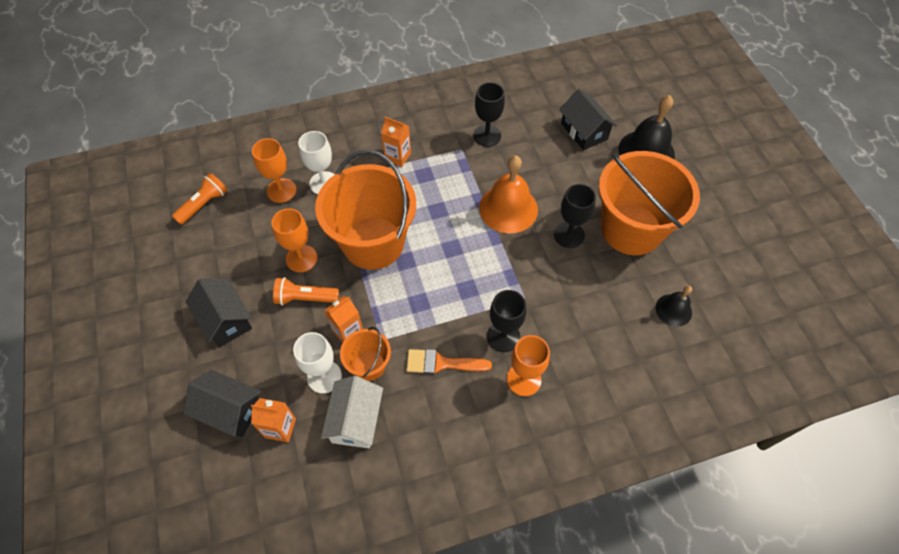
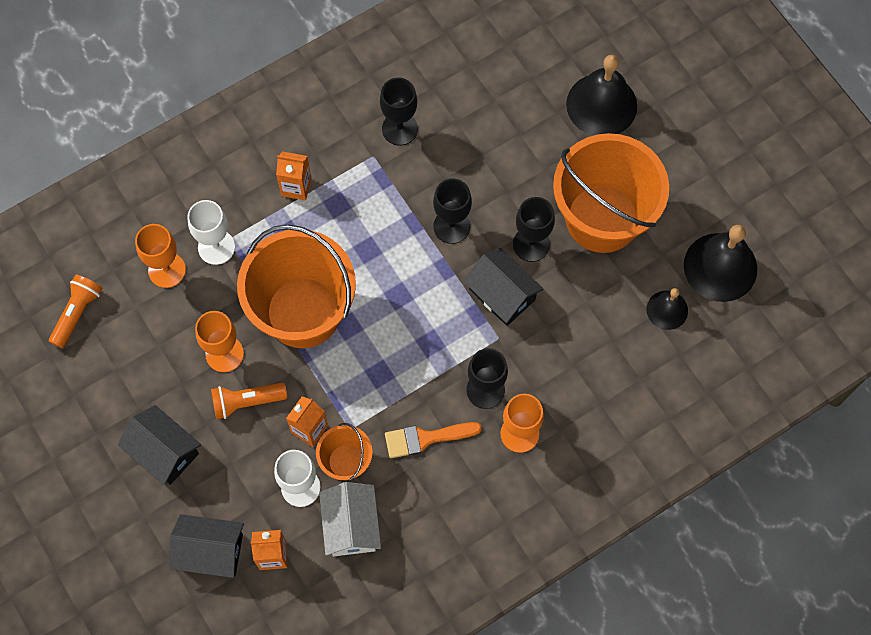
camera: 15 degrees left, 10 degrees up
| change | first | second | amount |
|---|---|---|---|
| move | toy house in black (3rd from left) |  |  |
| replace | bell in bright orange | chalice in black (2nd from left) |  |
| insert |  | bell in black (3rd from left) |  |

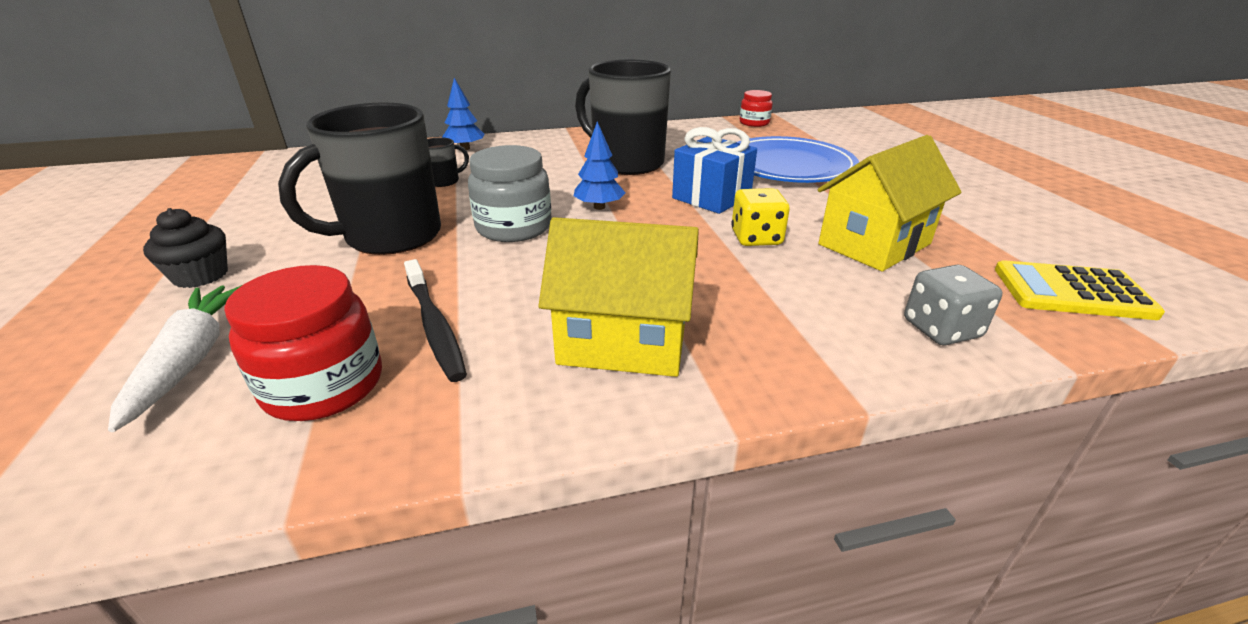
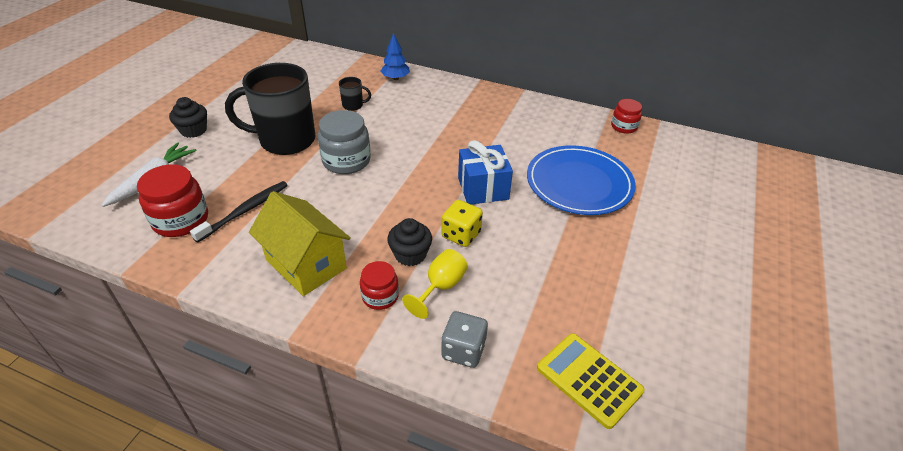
camera: 35 degrees right, 10 degrees up
| change | first | second | amount |
|---|---|---|---|
| delete | coffee mug in black (3rd from left) |  |  |
| delete | fir tree in royal blue (2nd from left) |  |  |
| delete | toy house in bright yellow (2nd from left) |  |  |
| rotate | toothbrush in black |  | 150 degrees counterclockwise |
| insert |  | fairy cake in black (2nd from left) |  |
| insert |  | chalice in bright yellow |  |
| insert |  | jam jar in crimson (2nd from left) |  |

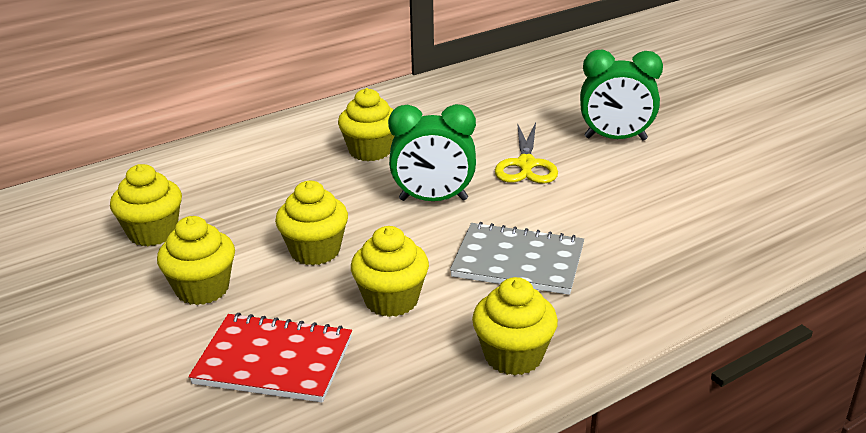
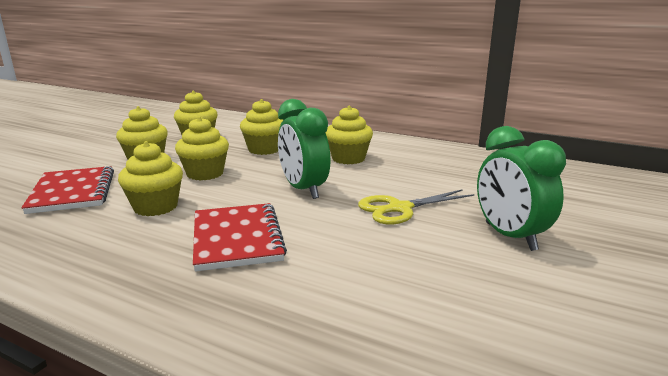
camera: 60 degrees right, 10 degrees down
| change | first | second | amount |
|---|---|---|---|
| recolor | exercise book in ash-grey | exercise book in crimson (2nd from left) |  |
| move | fairy cake in bright yellow (6th from left in the first image) | fairy cake in bright yellow (5th from left) |  |

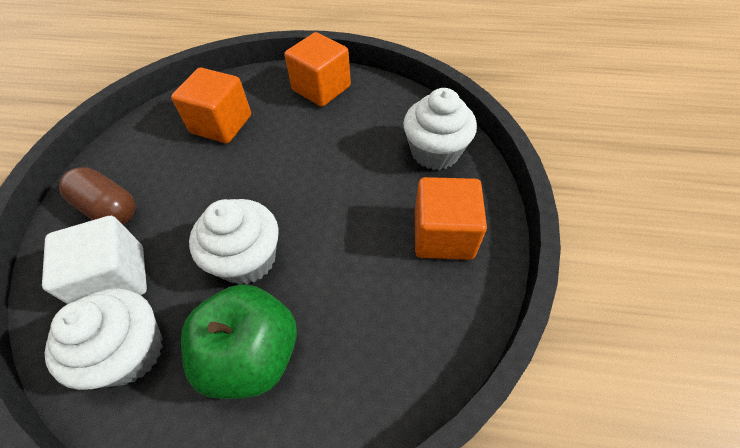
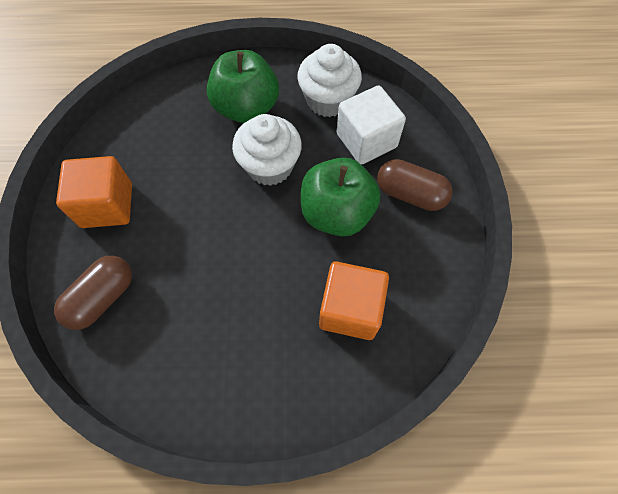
camera: 170 degrees right, 10 degrees up
| change | first | second | amount |
|---|---|---|---|
| delete | solid cube in bright orange (2nd from left) |  |  |
| replace | fairy cake in pure white (3rd from left) | pill shape in brown (1st from left) |  |
| insert |  | apple fruit in leaf-green (2nd from left) |  |

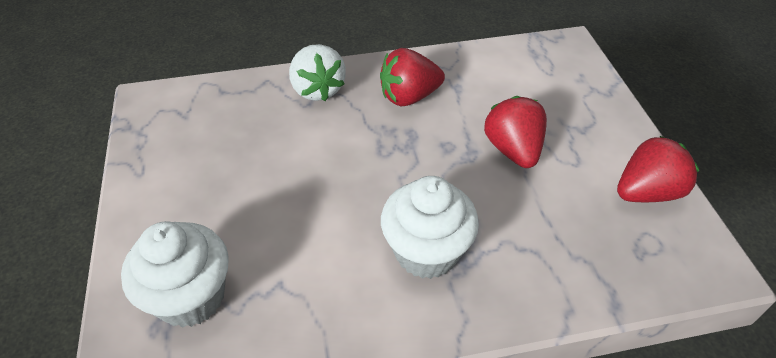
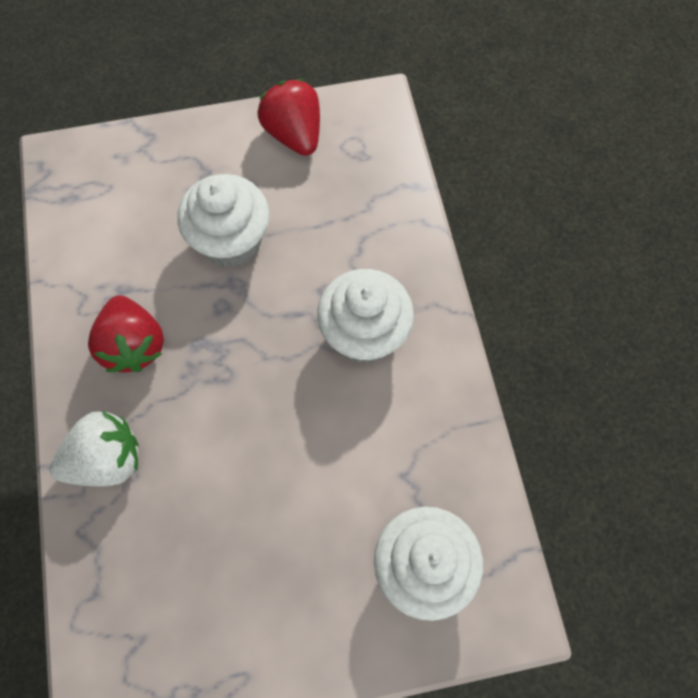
camera: 90 degrees left, 20 degrees up
| change | first | second | amount |
|---|---|---|---|
| replace | strawberry in crimson (2nd from left) | fairy cake in pure white (1st from left) |  |

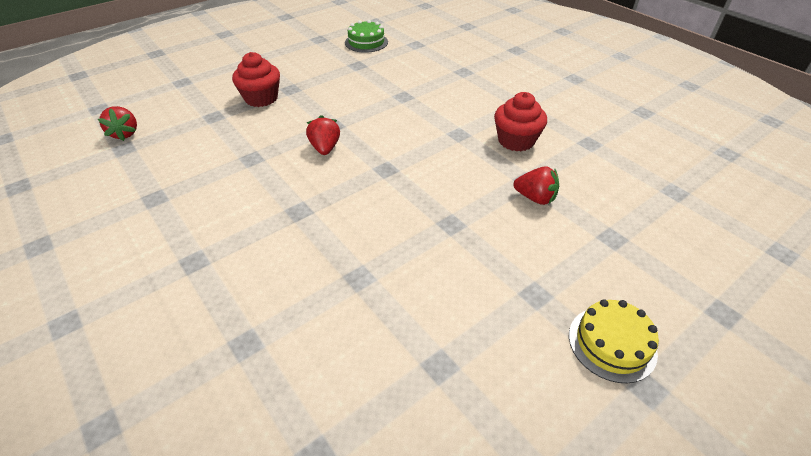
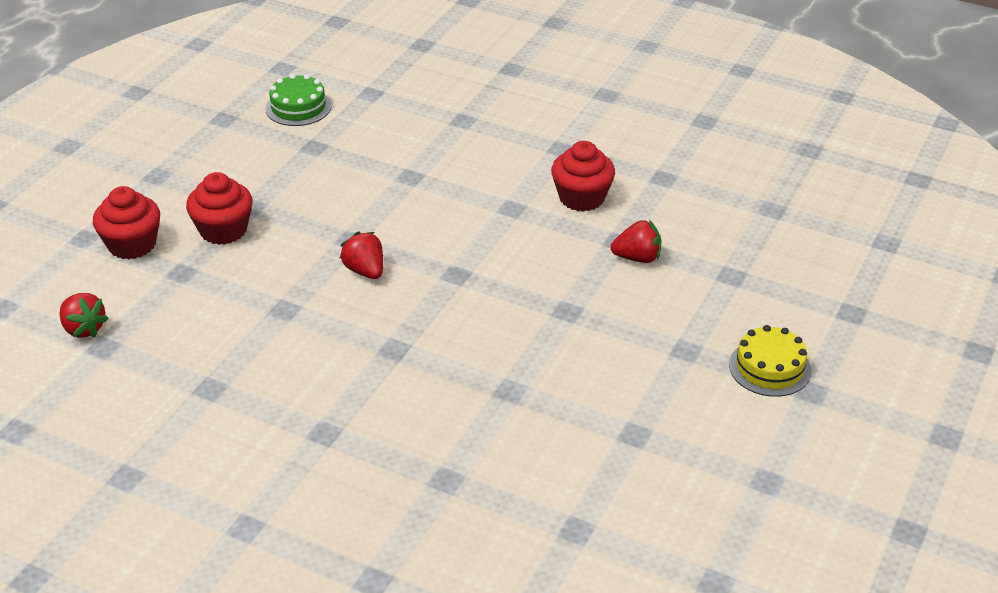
camera: 25 degrees left, 5 degrees down
| change | first | second | amount |
|---|---|---|---|
| insert |  | fairy cake in crimson (1st from left) |  |

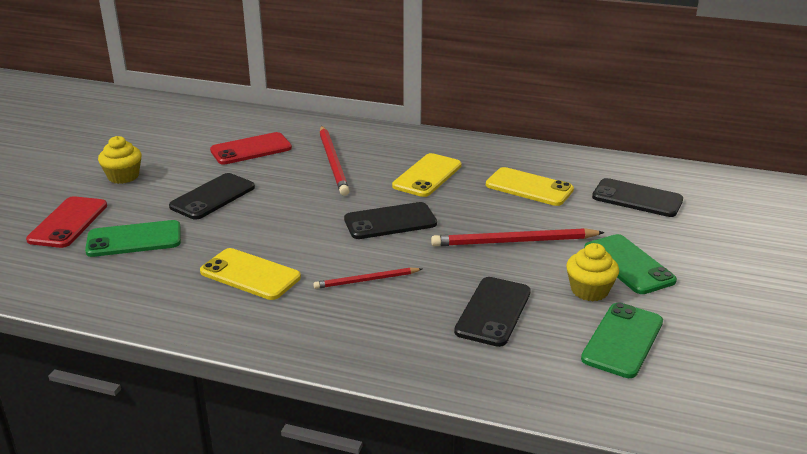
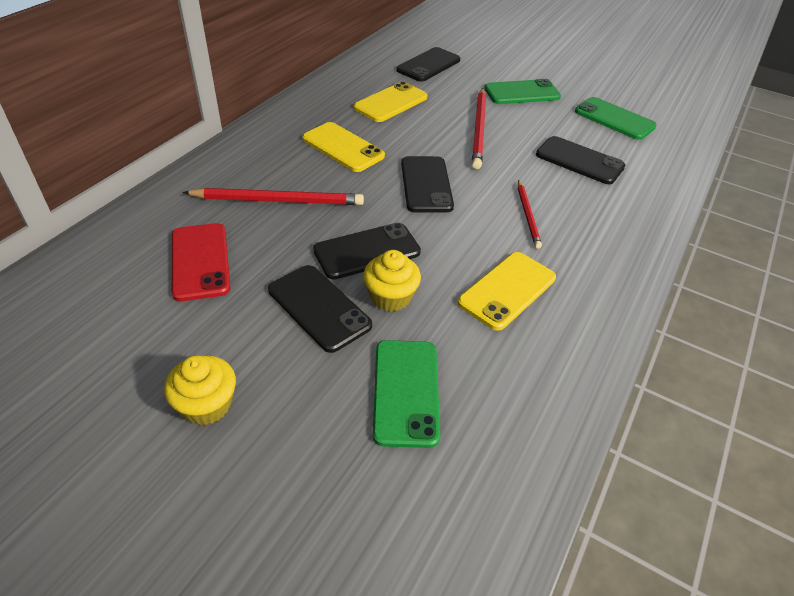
camera: 80 degrees left, 15 degrees up
| change | first | second | amount |
|---|---|---|---|
| delete | phone in crimson (1st from left) |  |  |
| move | fairy cake in bright yellow (2nd from left) |  |  |
| insert |  | phone in black (2nd from left) |  |

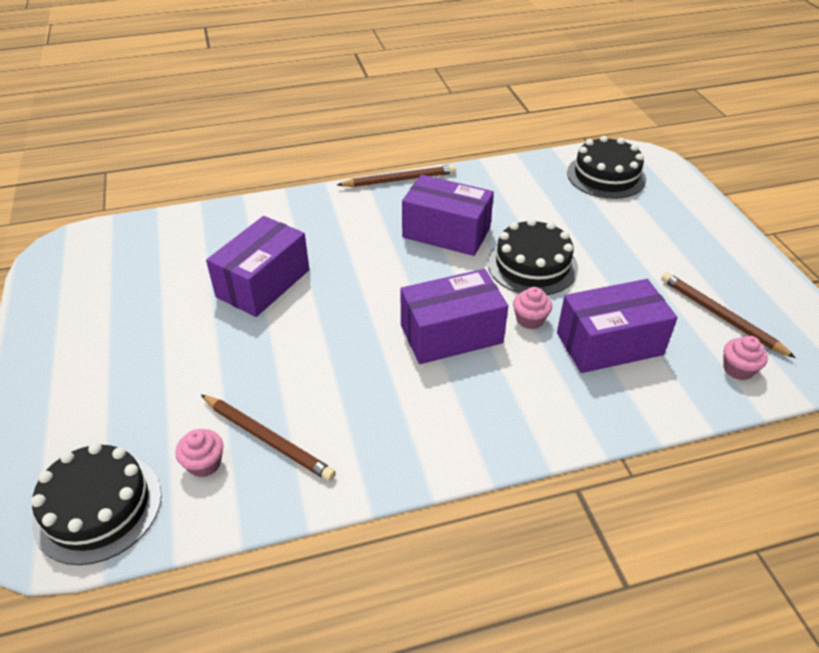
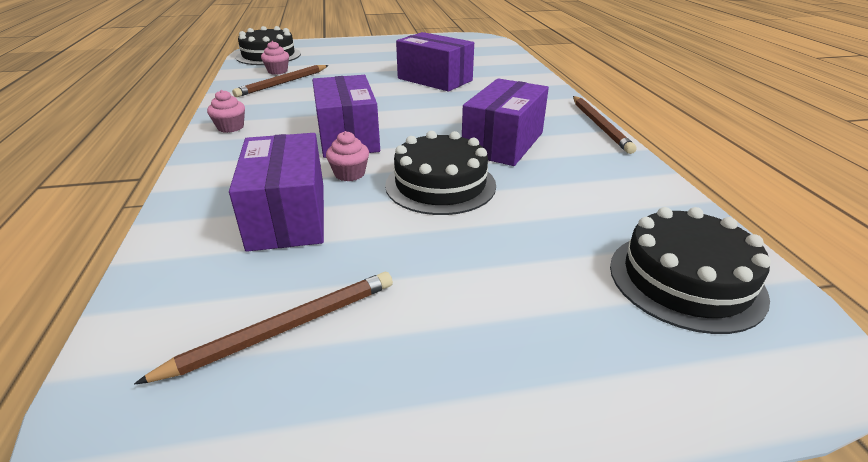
camera: 95 degrees right, 10 degrees down
| change | first | second | amount |
|---|---|---|---|
| move | fairy cake in rosy (3rd from left in the first image) | fairy cake in rosy (1st from left) |  |

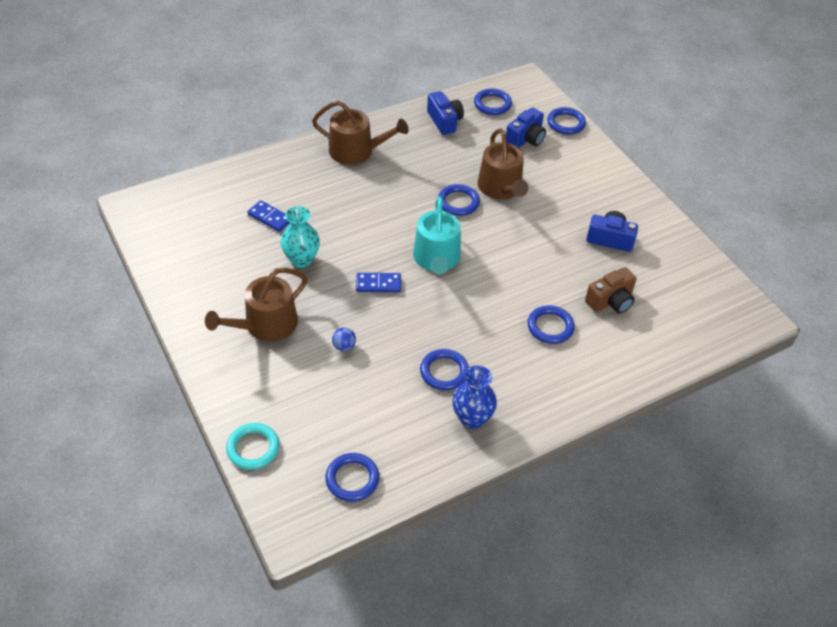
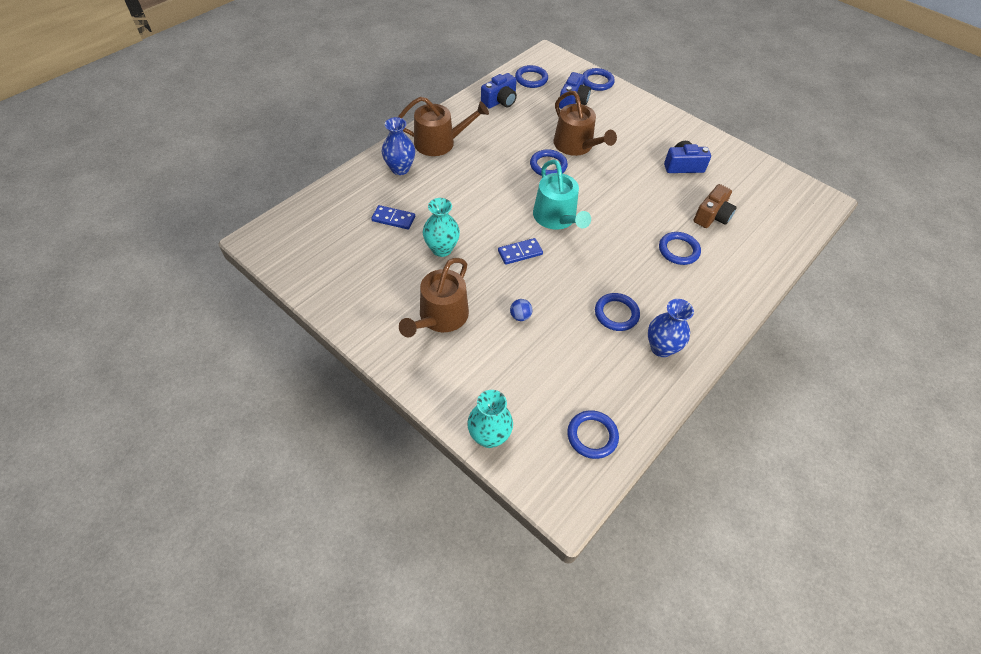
camera: 20 degrees left, 5 degrees up
| change | first | second | amount |
|---|---|---|---|
| rotate | camera in royal blue (1st from left) |  | 90 degrees clockwise |
| replace | ring in turquoise | tall vase in turquoise (2nd from left) |  |
| insert |  | tall vase in royal blue (1st from left) |  |

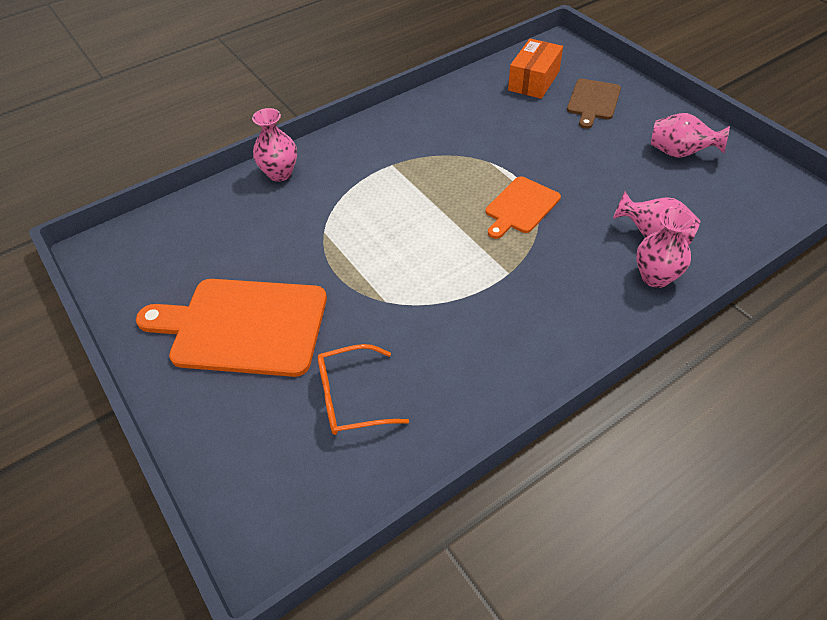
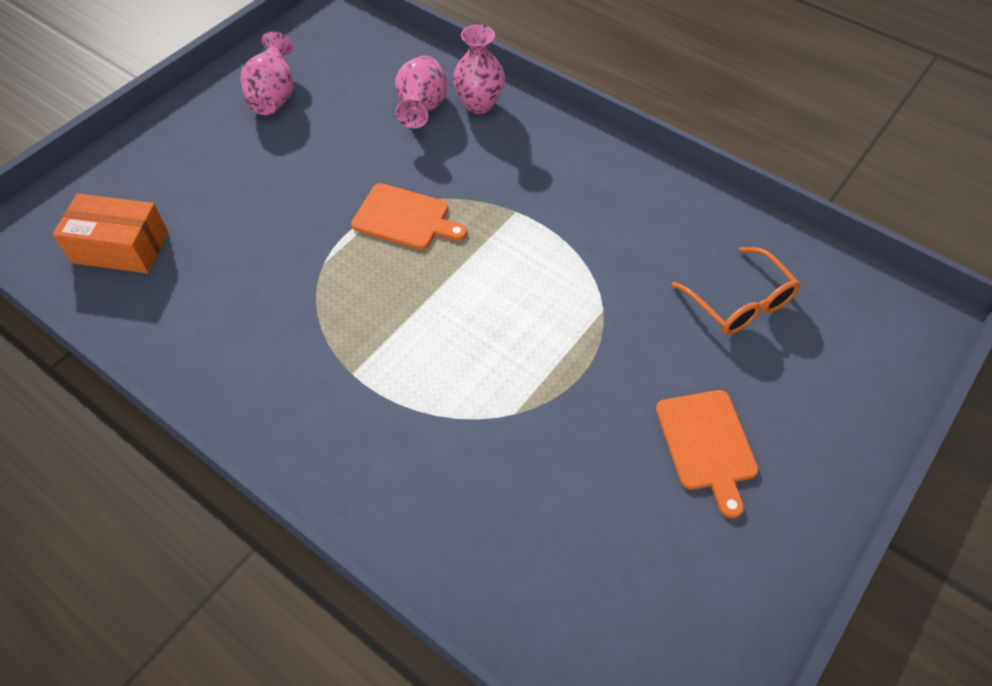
camera: 110 degrees left, 5 degrees up
| change | first | second | amount |
|---|---|---|---|
| delete | chopping board in brown |  |  |
| delete | tall vase in rosy (1st from left) |  |  |
| resize | chopping board in bright orange (1st from left in the first image) | chopping board in bright orange (2nd from left) | x0.55 |

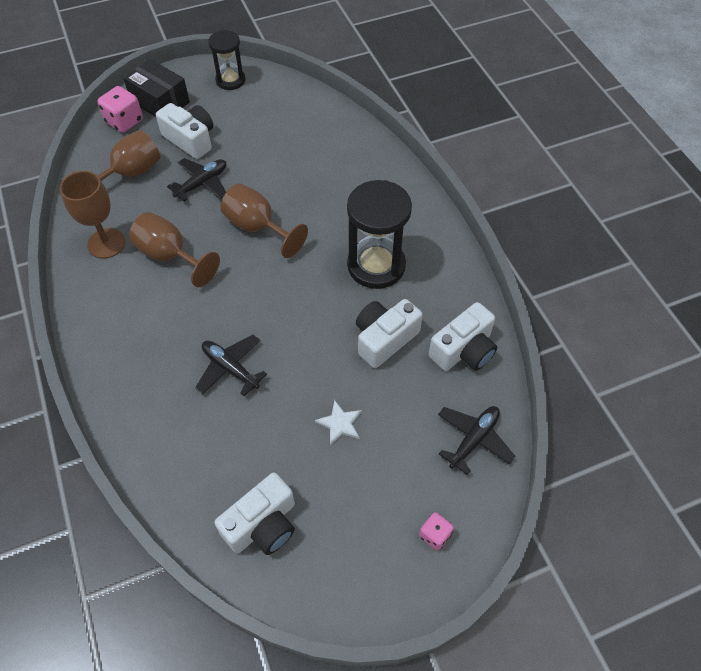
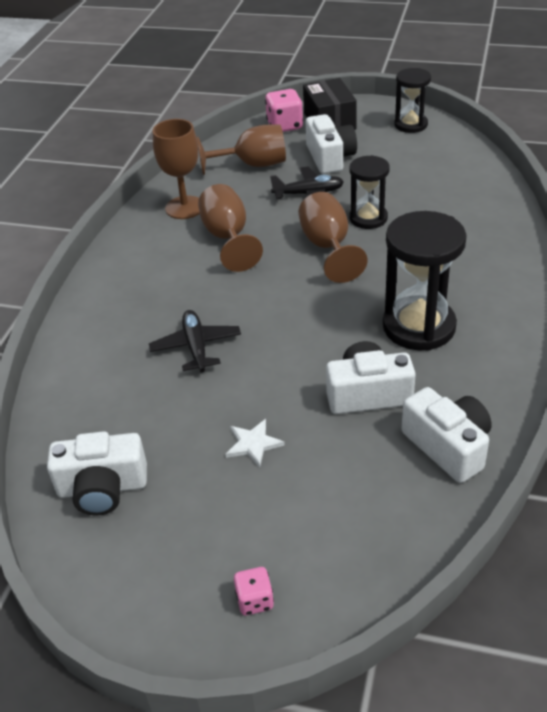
camera: 40 degrees right, 15 degrees down
| change | first | second | amount |
|---|---|---|---|
| rotate | camera in pure white (4th from left) |  | 120 degrees counterclockwise |
| delete | aeroplane in black (3rd from left) |  |  |
| insert |  | sand timer in black (1st from left) |  |

